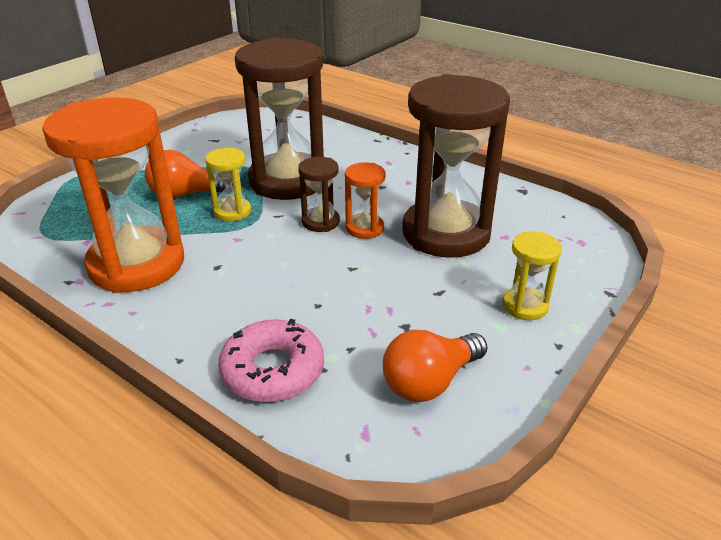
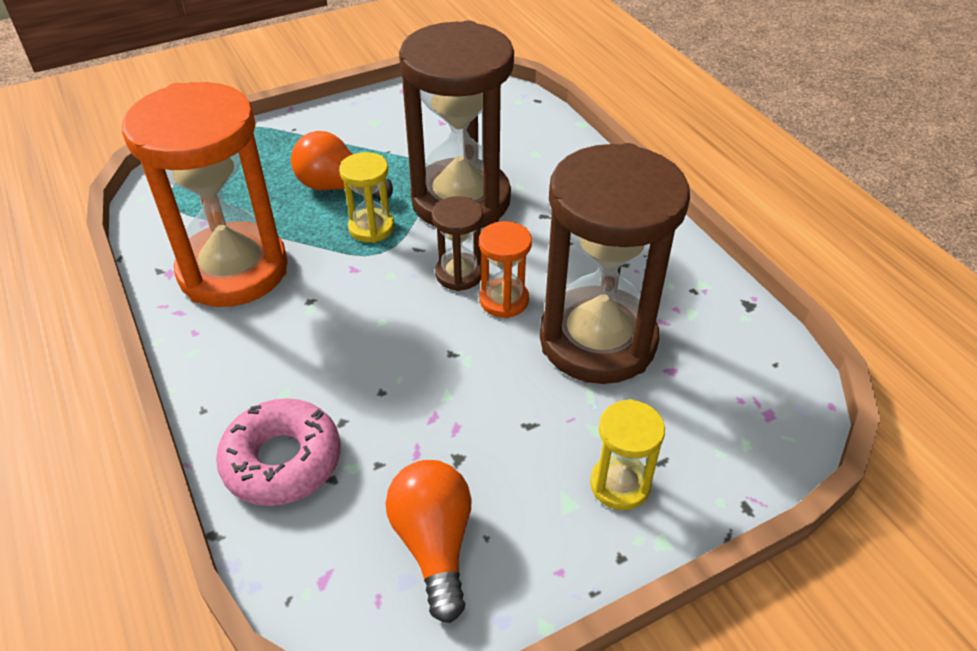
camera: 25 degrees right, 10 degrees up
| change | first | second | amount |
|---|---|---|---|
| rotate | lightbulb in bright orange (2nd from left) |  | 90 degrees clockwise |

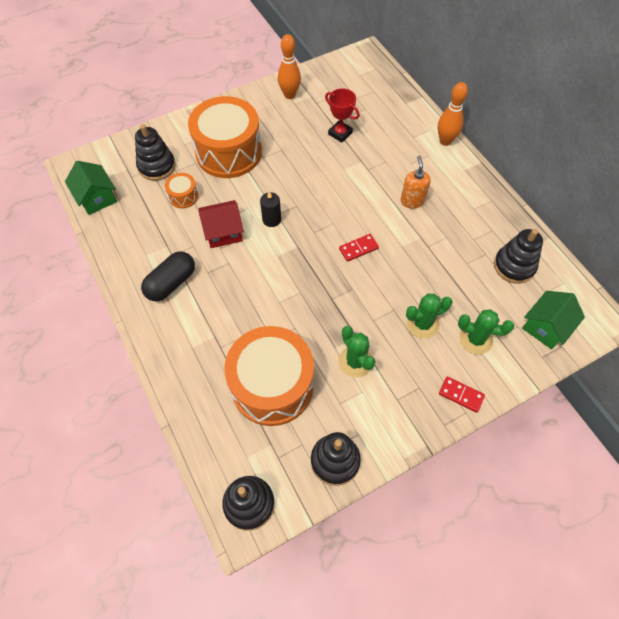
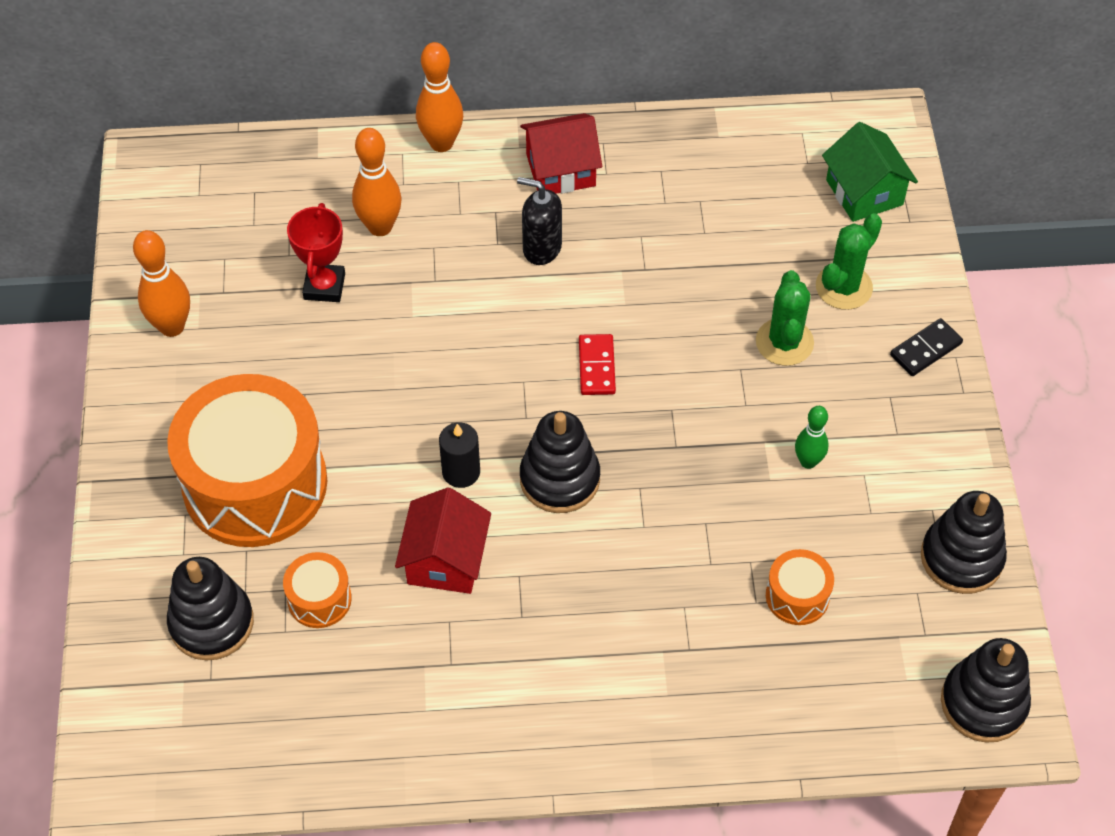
camera: 65 degrees left, 5 degrees down
| change | first | second | amount |
|---|---|---|---|
| rotate | award cup in crimson |  | 60 degrees counterclockwise |
| recolor | pump bottle in bright orange | pump bottle in black |  |
| delete | toy house in leaf-green (1st from left) |  |  |
| move | ring stacker in black (4th from left in the first image) | ring stacker in black (2nd from left) |  |
| delete | pill shape in black |  |  |
| resize | toy drum in bright orange (3rd from left) |  | x0.43 |
| replace | prickly plant in leaf-green (1st from left) | tenpin in leaf-green |  |
| recolor | domino tile in crimson (2nd from left) | domino tile in black |  |
| insert |  | toy house in crimson (2nd from left) |  |
| insert |  | tenpin in bright orange (2nd from left) |  |

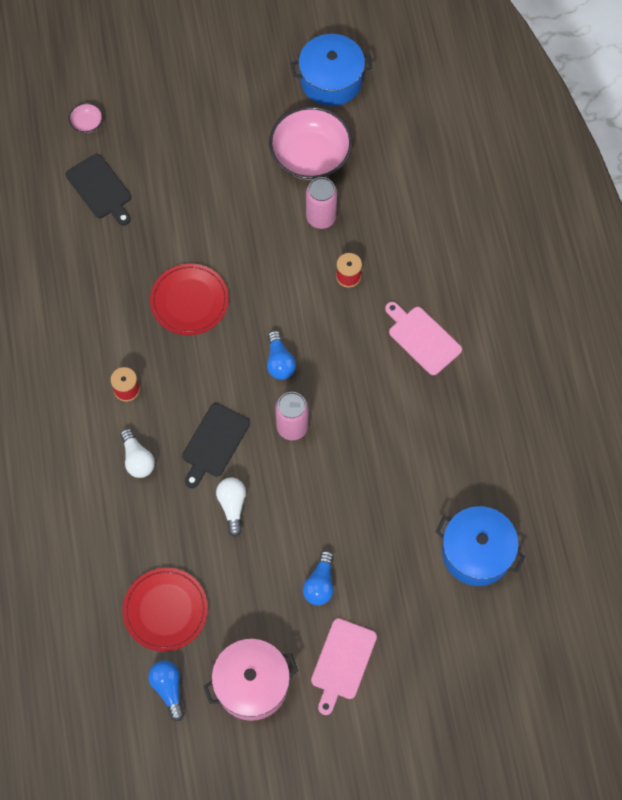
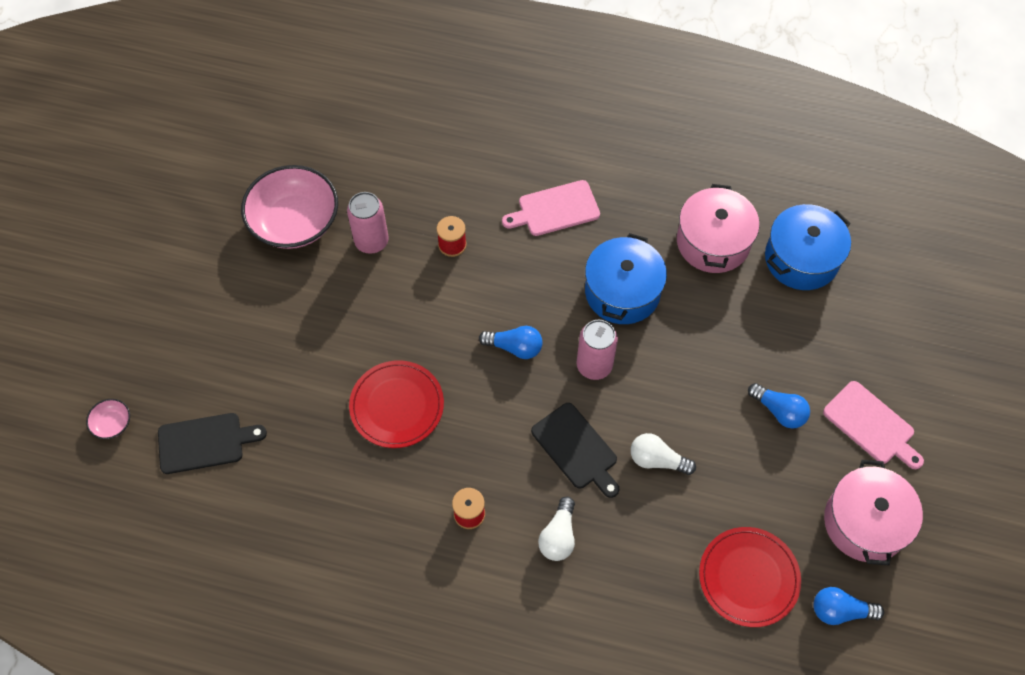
camera: 65 degrees left, 5 degrees down
| change | first | second | amount |
|---|---|---|---|
| move | cooking pot in royal blue (1st from left) |  |  |
| rotate | lightbulb in pure white (1st from left) |  | 105 degrees clockwise |
| insert |  | cooking pot in rosy (1st from left) |  |

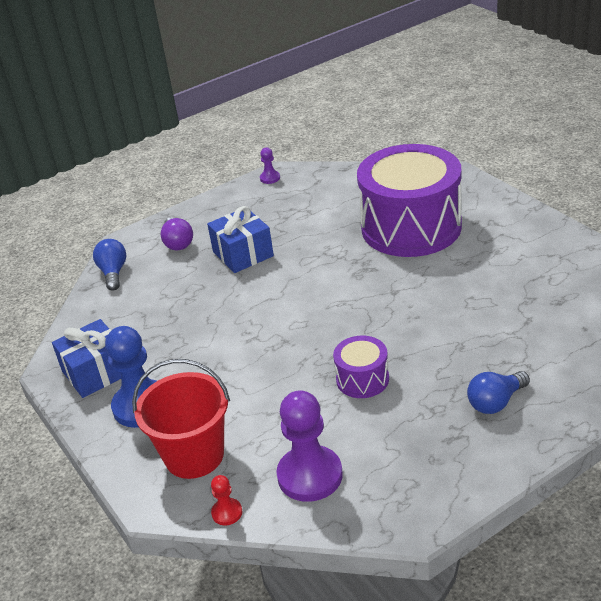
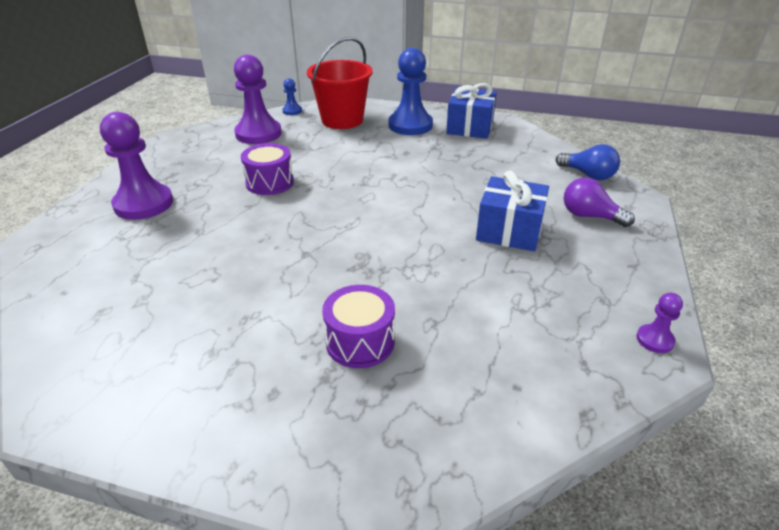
camera: 135 degrees right, 0 degrees up
| change | first | second | amount |
|---|---|---|---|
| resize | toy drum in purple (2nd from left) |  | x0.44 |
| replace | lightbulb in royal blue (2nd from left) | chess pawn in purple (1st from left) |  |
| recolor | chess pawn in crimson | chess pawn in royal blue (1st from left) |  |

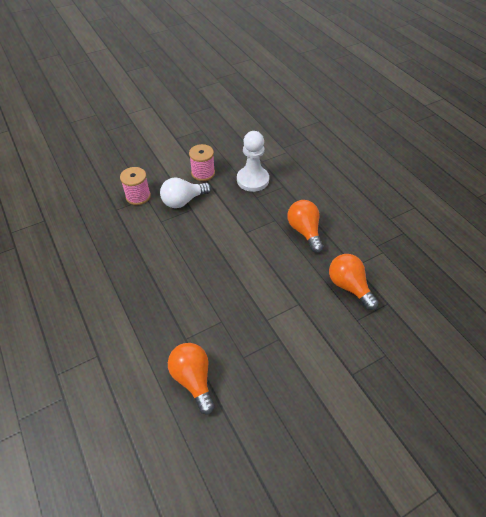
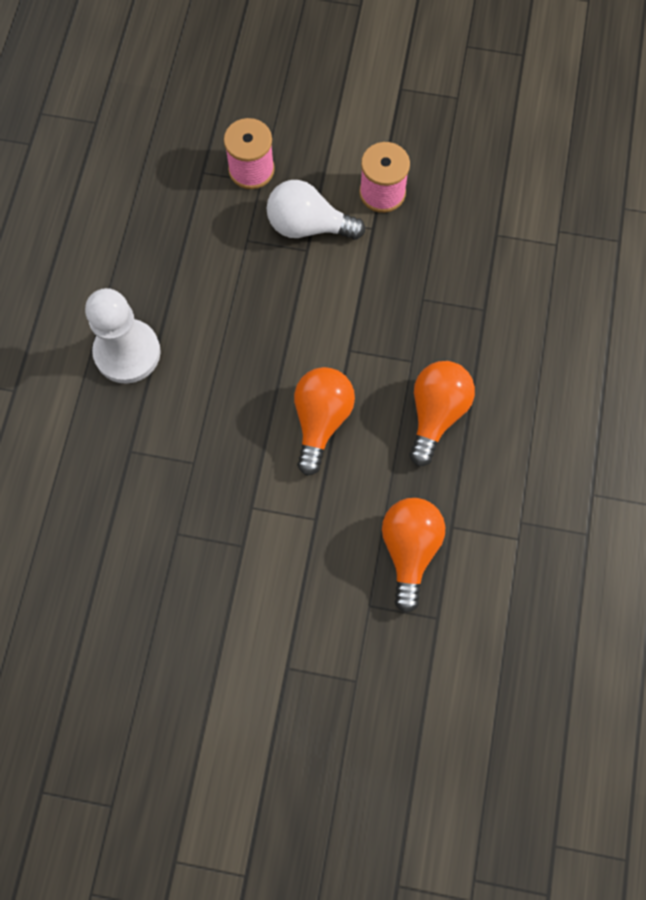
camera: 40 degrees right, 20 degrees up
| change | first | second | amount |
|---|---|---|---|
| move | chess pawn in pure white |  |  |
| move | lightbulb in bright orange (1st from left) |  |  |

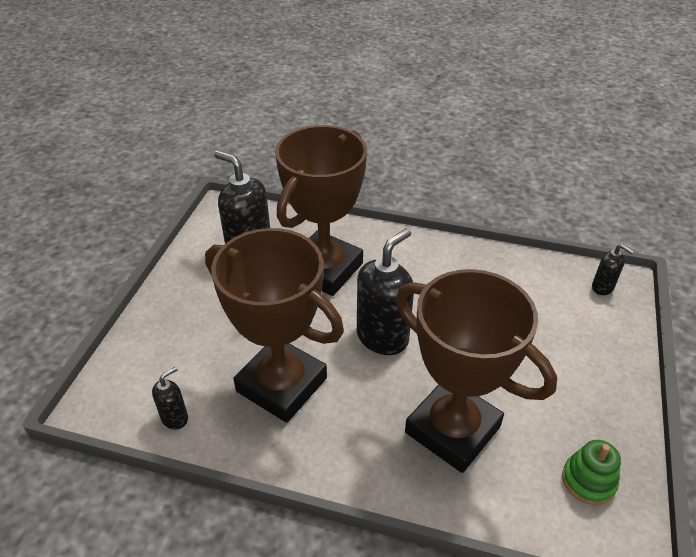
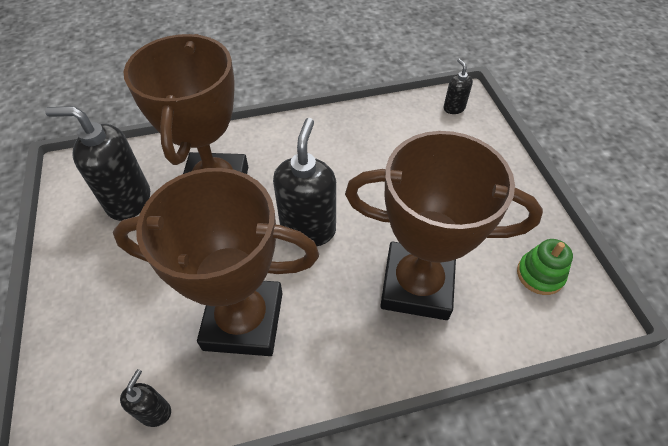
camera: 30 degrees left, 10 degrees up
| change | first | second | amount |
|---|---|---|---|
| rotate | pump bottle in black (4th from left) |  | 120 degrees counterclockwise |

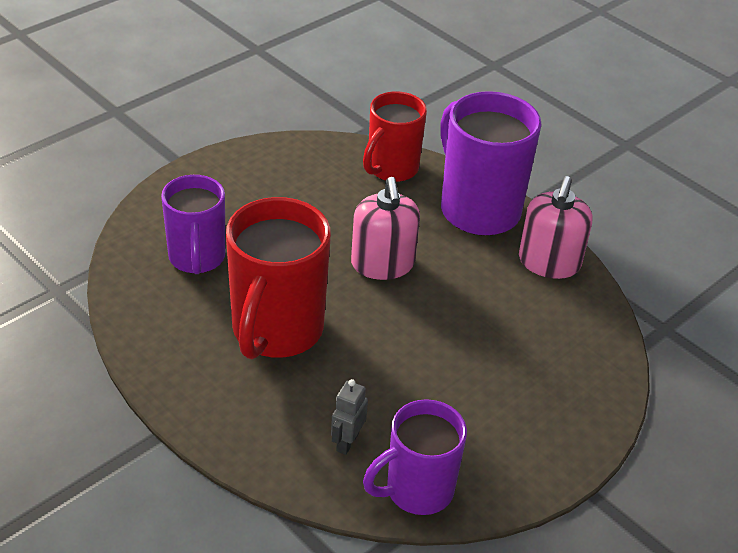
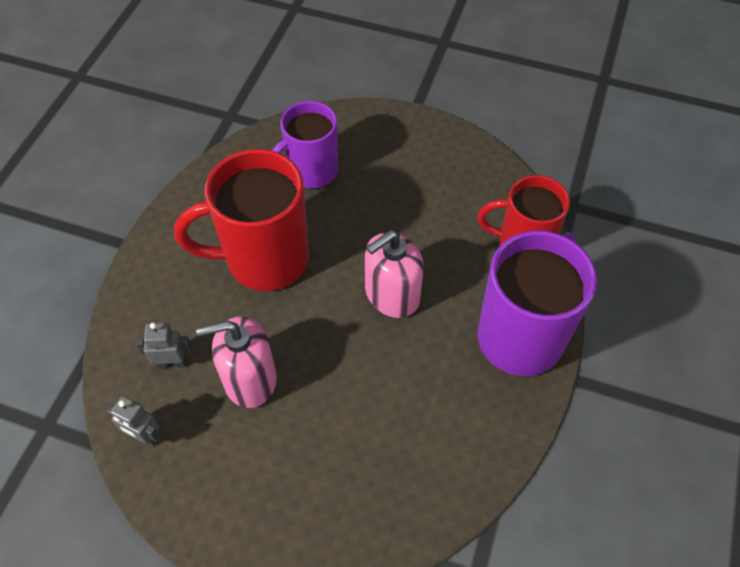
camera: 65 degrees right, 15 degrees up
| change | first | second | amount |
|---|---|---|---|
| move | pump bottle in rosy (2nd from left in the first image) | pump bottle in rosy (1st from left) |  |
| replace | coffee mug in purple (2nd from left) | toy robot in ash-grey (1st from left) |  |

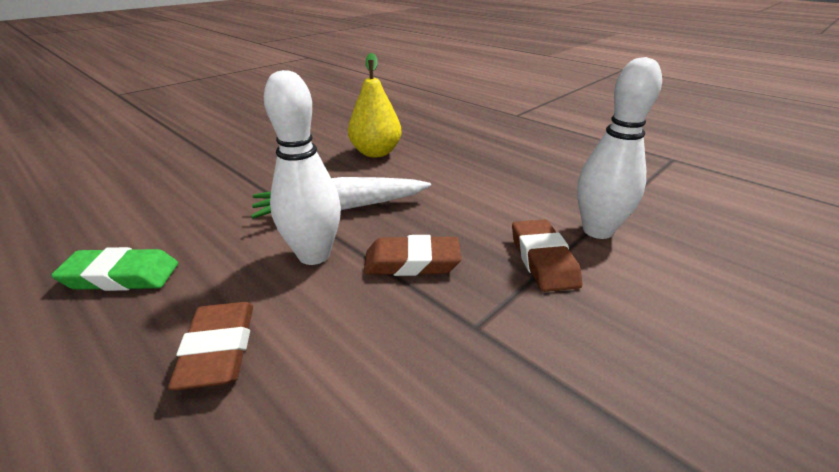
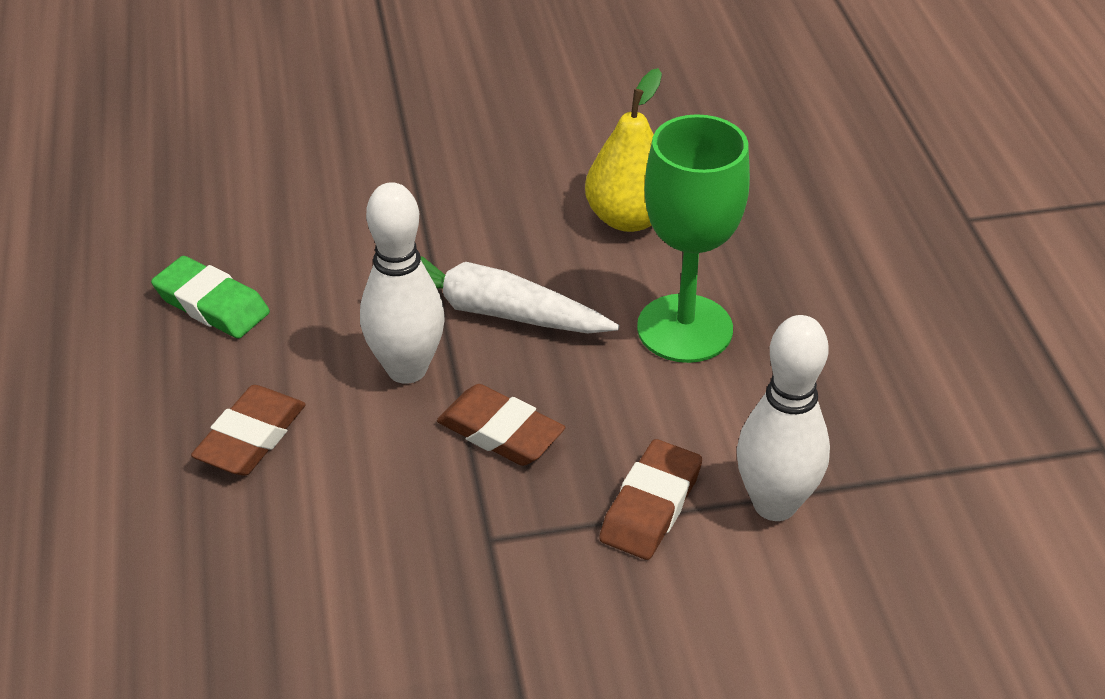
camera: 35 degrees right, 10 degrees up
| change | first | second | amount |
|---|---|---|---|
| insert |  | chalice in leaf-green |  |

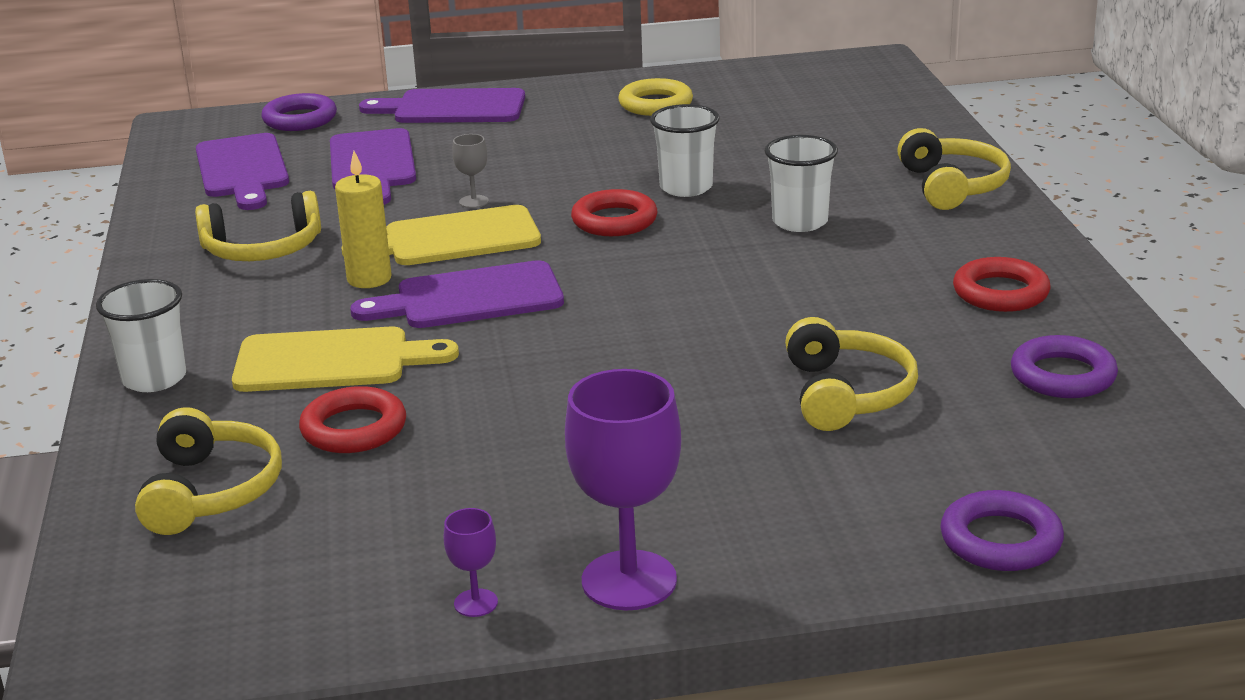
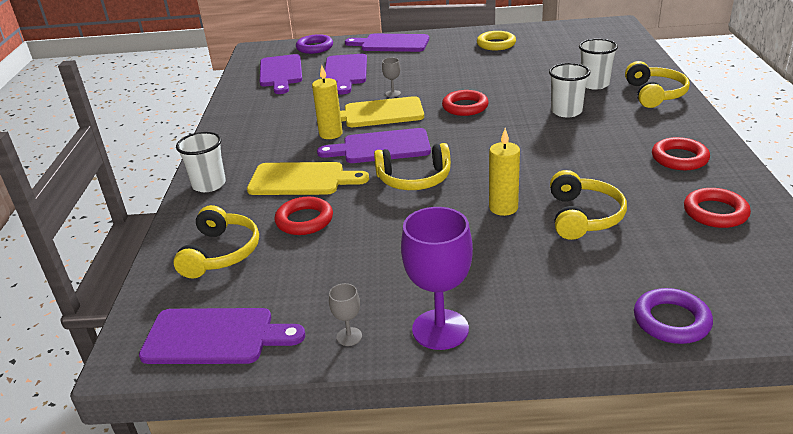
camera: 10 degrees right, 5 degrees up
| change | first | second | amount |
|---|---|---|---|
| move | beaker in pure white (2nd from left in the first image) | beaker in pure white (3rd from left) |  |
| move | over-ear headphones in bright yellow (2nd from left) |  |  |
| recolor | ring in purple (3rd from left) | ring in crimson (4th from left) |  |
| recolor | chalice in purple (1st from left) | chalice in ash-grey (1st from left) |  |
| insert |  | candle in bright yellow (2nd from left) |  |
| insert |  | chopping board in purple (1st from left) |  |

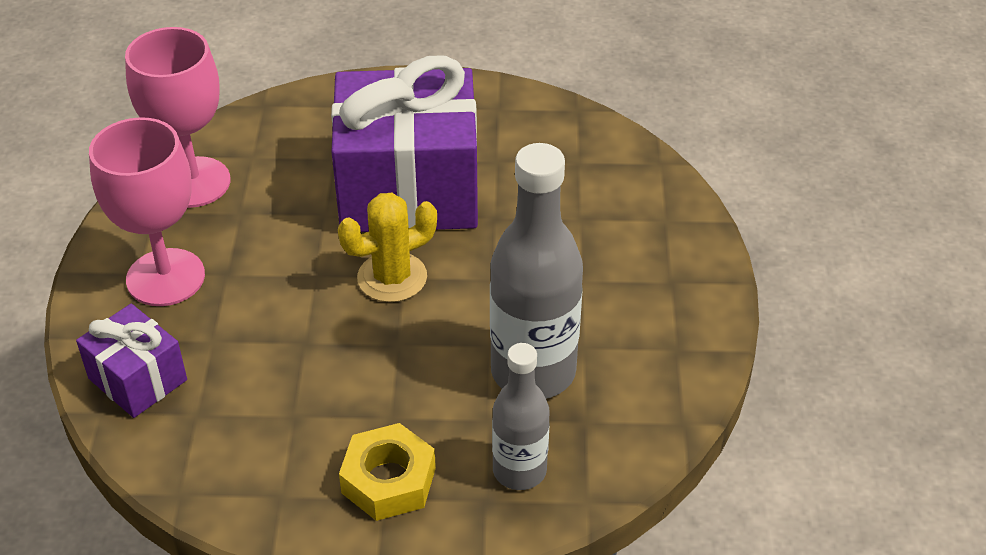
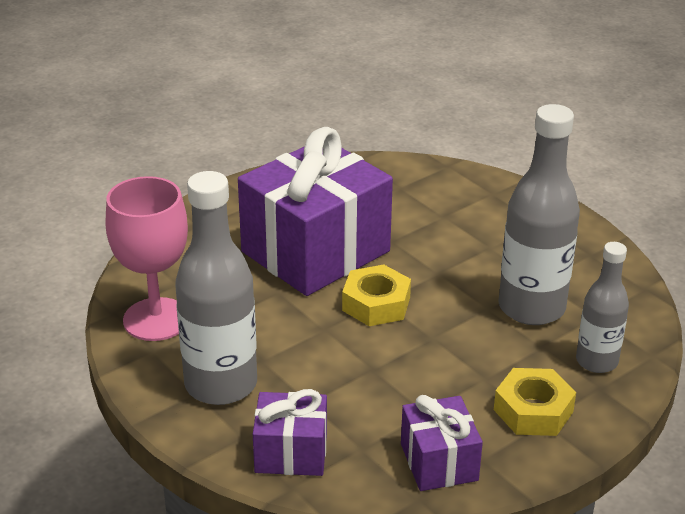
camera: 40 degrees left, 10 degrees down
| change | first | second | amount |
|---|---|---|---|
| replace | chalice in rosy (1st from left) | flask in ash-grey (1st from left) |  |
| replace | prickly plant in bright yellow | nut in bright yellow (1st from left) |  |
| insert |  | wrapped gift in purple (3rd from left) |  |

